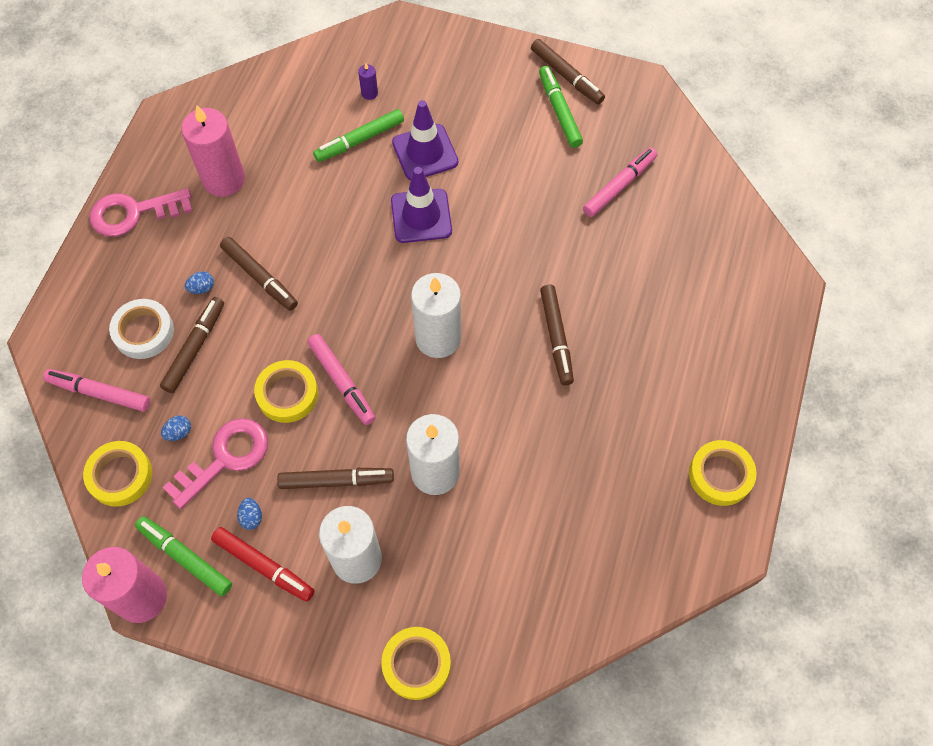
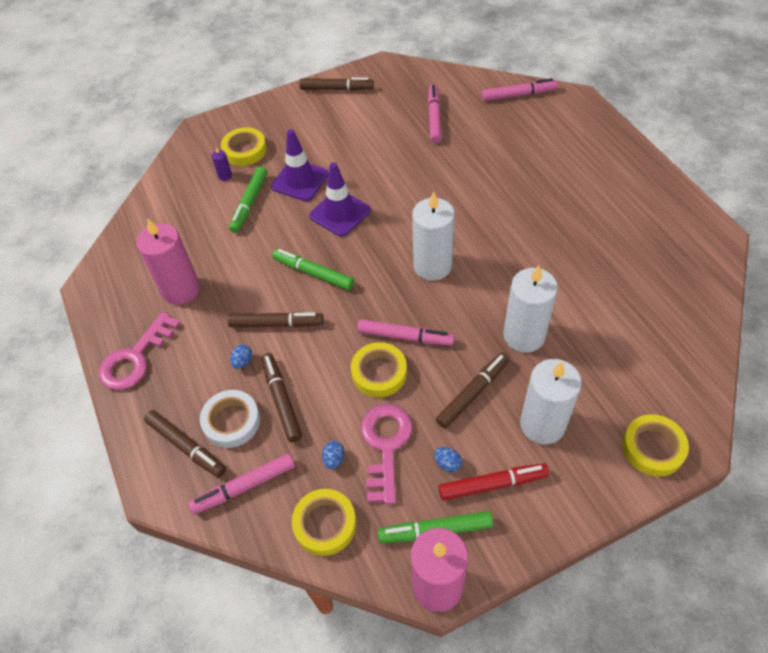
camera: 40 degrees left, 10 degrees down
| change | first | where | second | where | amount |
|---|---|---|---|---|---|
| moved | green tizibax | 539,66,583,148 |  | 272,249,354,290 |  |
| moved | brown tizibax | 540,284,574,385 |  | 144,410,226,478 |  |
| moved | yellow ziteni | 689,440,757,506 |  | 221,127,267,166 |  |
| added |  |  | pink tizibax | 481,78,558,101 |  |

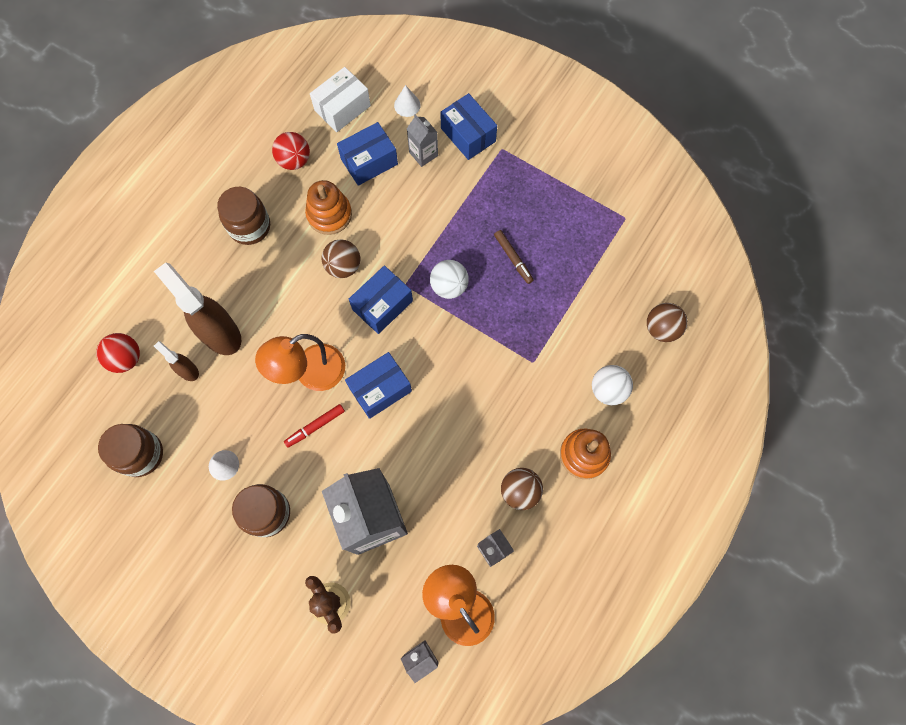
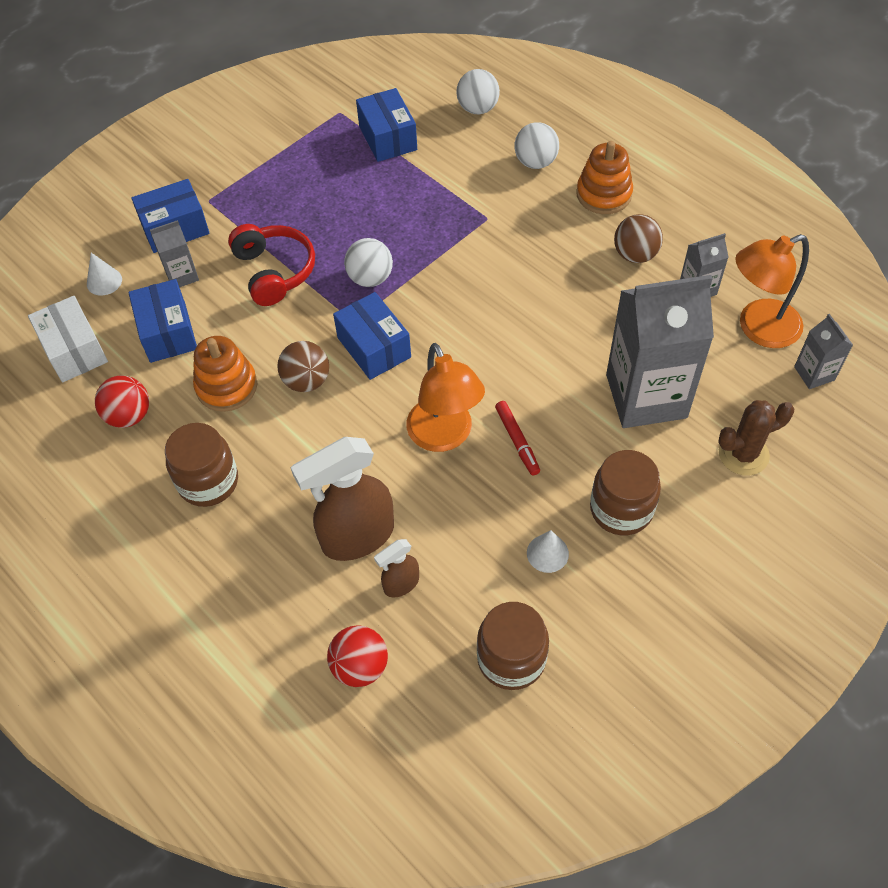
camera: 75 degrees left, 15 degrees down
| change | first | where | second | where | amount |
|---|---|---|---|---|---|
| removed | brown tizibax | 494,230,533,284 |  |  |  |
| recoloured | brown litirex | 647,303,688,342 | white litirex | 456,69,500,114 |  |
| moved | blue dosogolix | 345,352,412,419 |  | 356,88,417,162 |  |
| added |  |  | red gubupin | 228,224,315,306 |  |

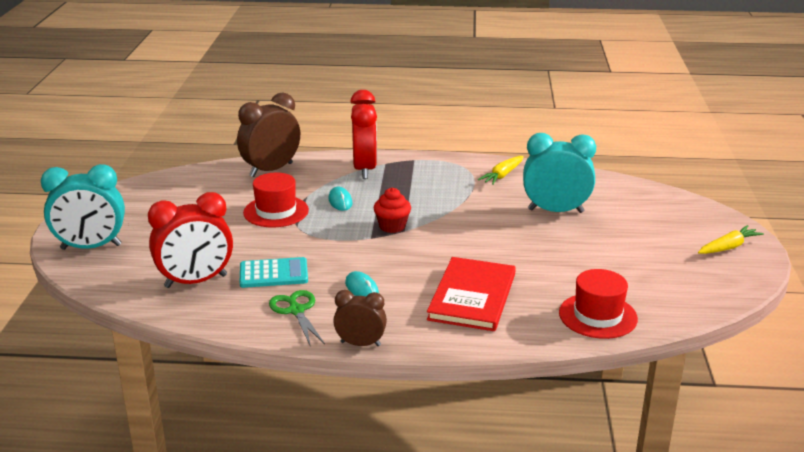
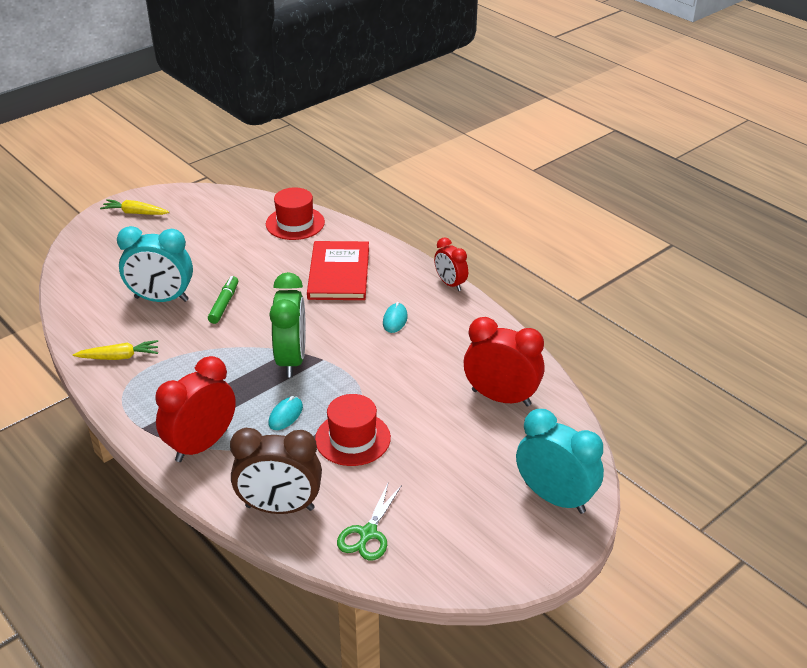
camera: 135 degrees left, 10 degrees up
| change | first | where | second | where | amount |
|---|---|---|---|---|---|
| turned | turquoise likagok | 523,133,596,213 |  | 117,226,193,302 | 45 degrees counterclockwise |
| replaced | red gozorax | 374,188,411,233 | green likagok | 269,272,306,377 |  |
| removed | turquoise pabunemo | 240,257,308,288 |  |  |  |
| turned | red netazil | 427,257,516,331 |  | 307,241,369,300 | 60 degrees counterclockwise |
| moved | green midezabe | 269,290,325,347 |  | 337,483,402,560 |  |
| recoloured | brown likagok | 333,290,387,346 | red likagok | 434,237,468,291 |  |
| added |  |  | green tizibax | 208,276,238,324 |  |

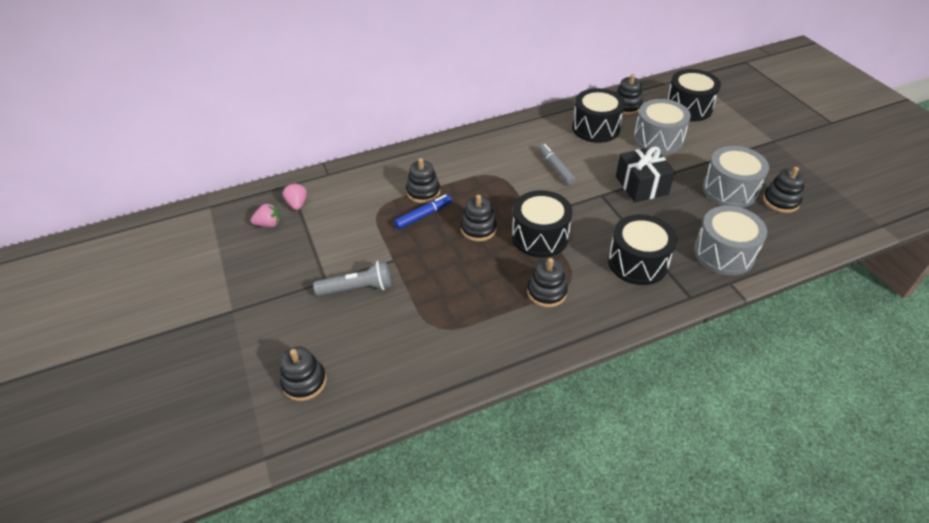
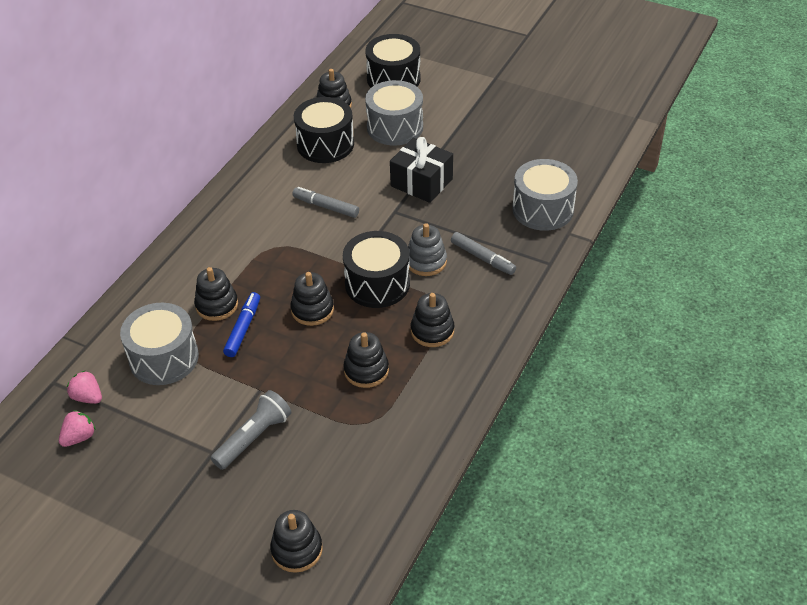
camera: 40 degrees left, 0 degrees up
| change | first | where | second | where | amount |
|---|---|---|---|---|---|
| moved | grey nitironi | 702,146,769,208 |  | 120,303,199,385 |  |
| moved | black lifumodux | 763,167,805,213 |  | 343,332,389,388 |  |
| replaced | black nitironi | 608,214,677,285 | grey tizibax | 451,232,516,275 |  |
| added |  |  | grey lifumodux | 408,223,447,276 |  |

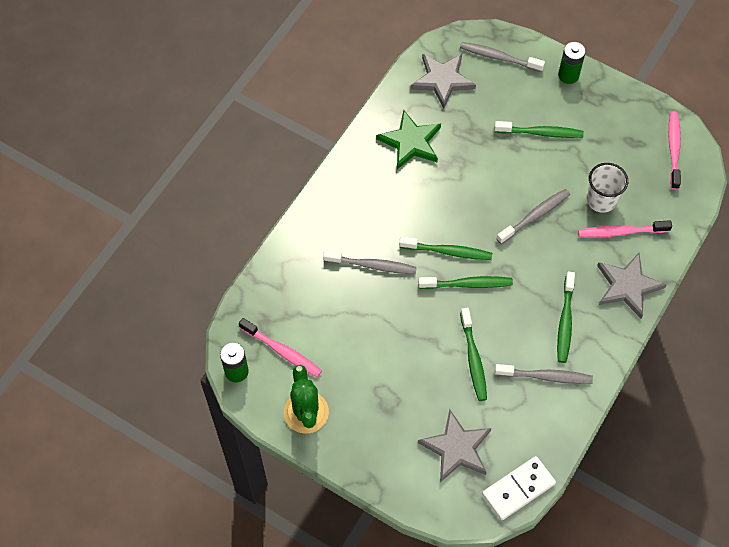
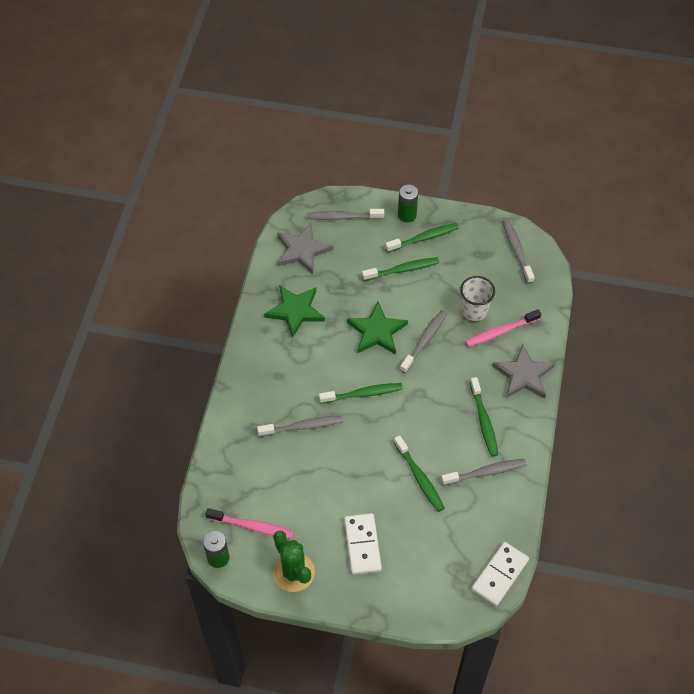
camera: 20 degrees left, 5 degrees down
| change | first | where | second | where | amount |
|---|---|---|---|---|---|
| recoloured | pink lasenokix | 668,111,681,190 | grey lasenokix | 502,219,535,284 |  |
| moved | green lasenokix | 418,276,513,289 |  | 385,223,459,252 |  |
| removed | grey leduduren | 418,409,491,482 |  |  |  |
| added |  |  | green leduduren | 347,302,408,354 |  |
| added |  |  | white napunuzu | 344,513,382,575 |  |

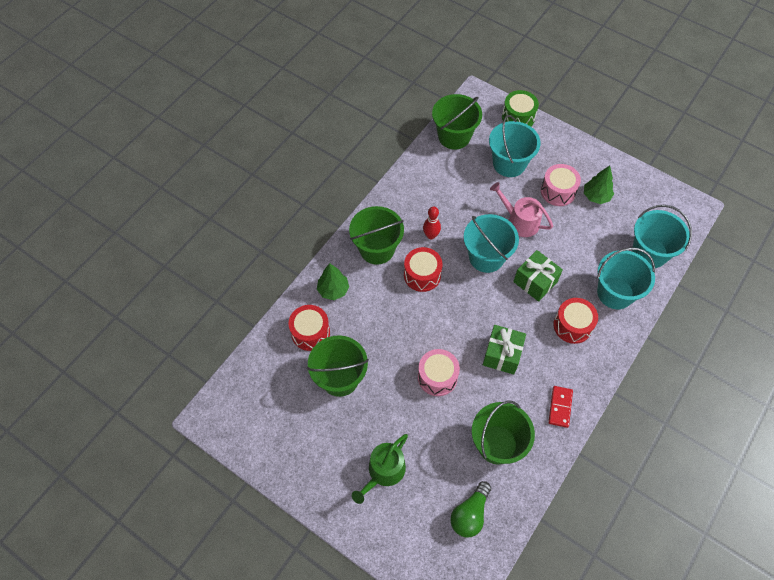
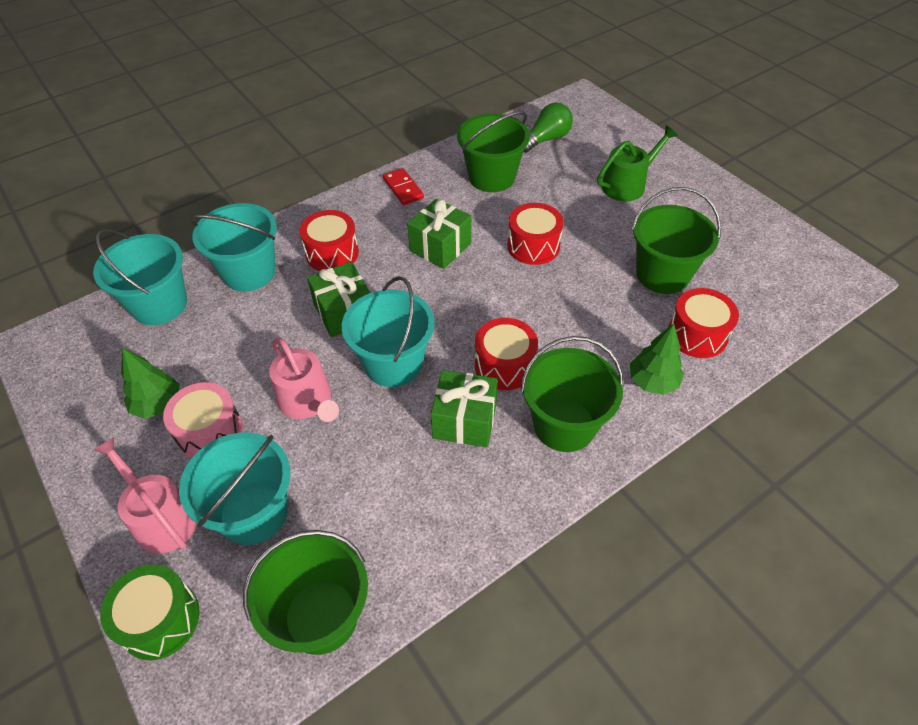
camera: 160 degrees left, 10 degrees down
| change | first | where | second | where | amount |
|---|---|---|---|---|---|
| replaced | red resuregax | 423,206,441,239 | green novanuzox | 431,370,498,447 |  |
| recoloured | pink nitironi | 418,349,460,396 | red nitironi | 507,203,564,265 |  |
| turned | red napunuzu | 548,386,573,428 |  | 383,168,424,205 | 60 degrees counterclockwise |
| added |  |  | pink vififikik | 93,437,197,554 |  |

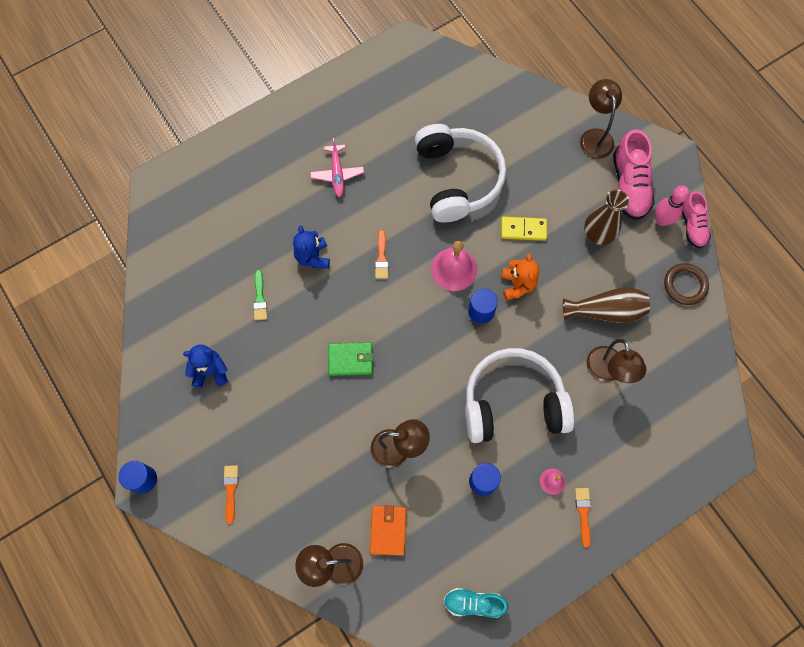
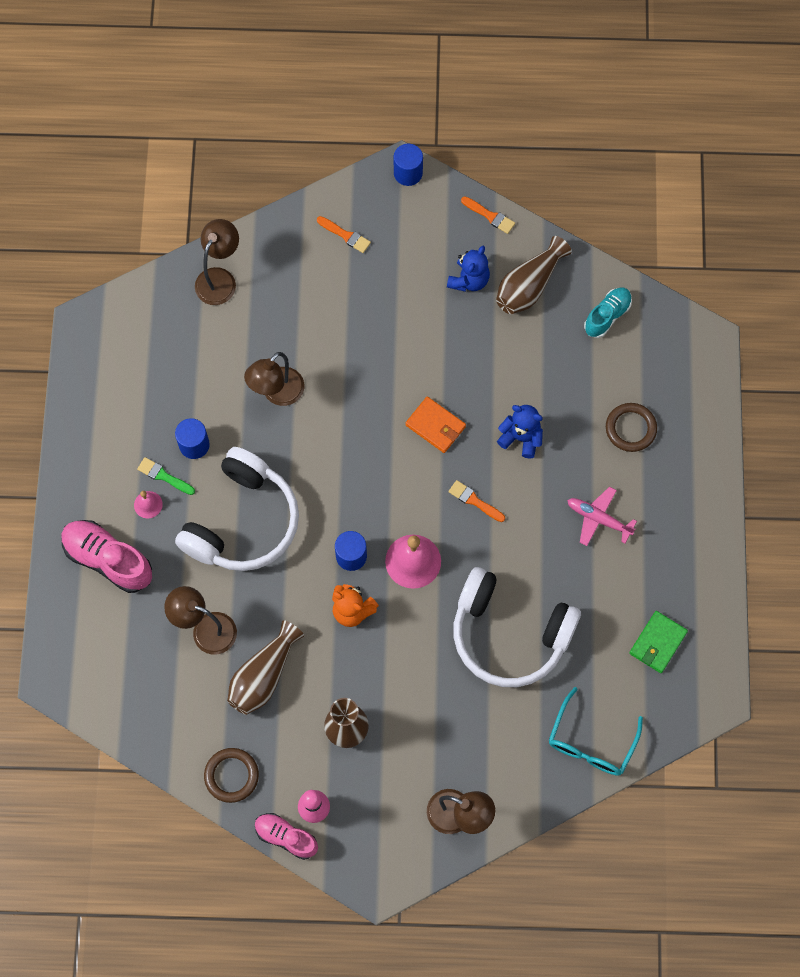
camera: 125 degrees right, 0 degrees up
| change | first | where | second | where | amount |
|---|---|---|---|---|---|
| moved | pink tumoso | 613,129,655,220 |  | 61,520,152,593 |  |
| removed | yellow napunuzu | 501,217,547,241 |  |  |  |
| moved | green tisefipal | 253,270,267,320 |  | 137,457,195,495 |  |
| moved | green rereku | 328,342,373,376 |  | 629,611,688,673 |  |
| moved | orange tisefipal | 575,488,591,548 |  | 461,196,515,234 |  |
| moved | orange rereku | 370,505,406,556 |  | 405,397,466,453 |  |
| moved | turquoise tumoso | 444,588,509,618 |  | 584,288,632,338 |  |
| added |  |  | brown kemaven | 496,236,572,314 |  |
| added |  |  | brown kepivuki | 606,403,657,452 |  |
| added |  |  | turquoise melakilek | 549,687,643,776 |  |

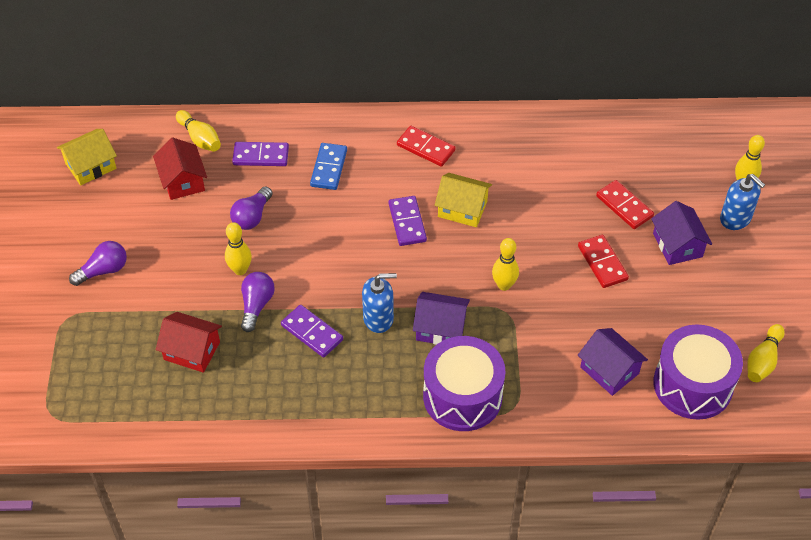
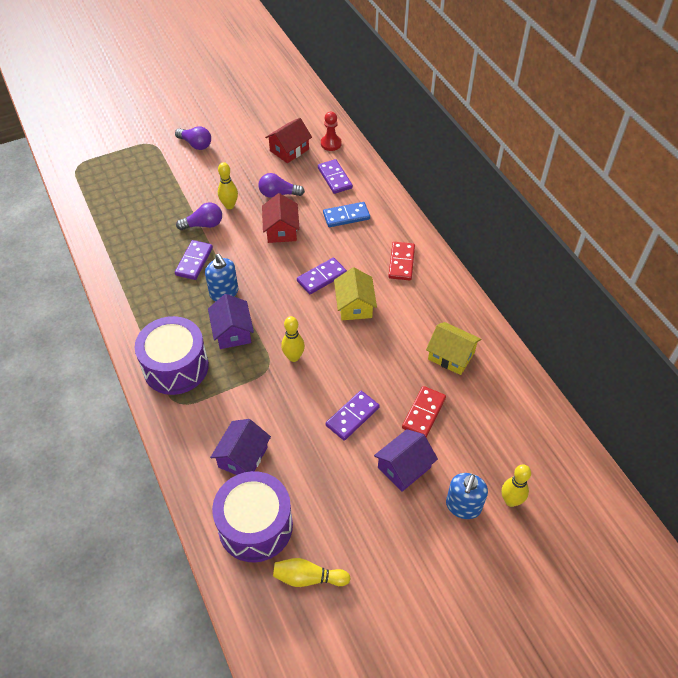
camera: 65 degrees right, 0 degrees up
| change | first | where | second | where | amount |
|---|---|---|---|---|---|
| replaced | yellow resuregax | 176,110,221,152 | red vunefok | 321,112,342,151 |  |
| moved | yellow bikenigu | 57,129,117,185 |  | 426,322,481,375 |  |
| recoloured | red napunuzu | 578,235,629,288 | purple napunuzu | 326,391,379,441 |  |
| moved | red bikenigu | 156,312,222,373 |  | 262,193,300,243 |  |

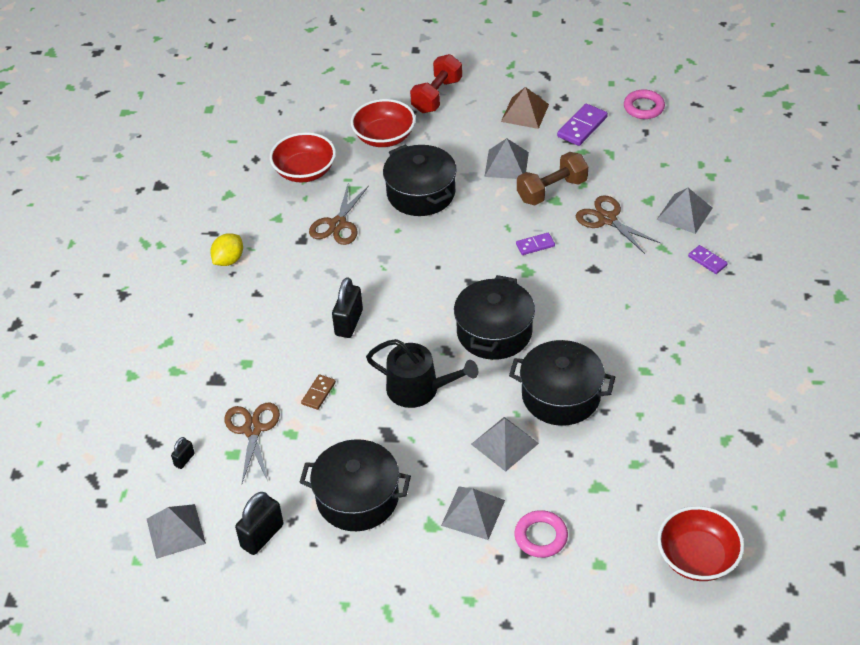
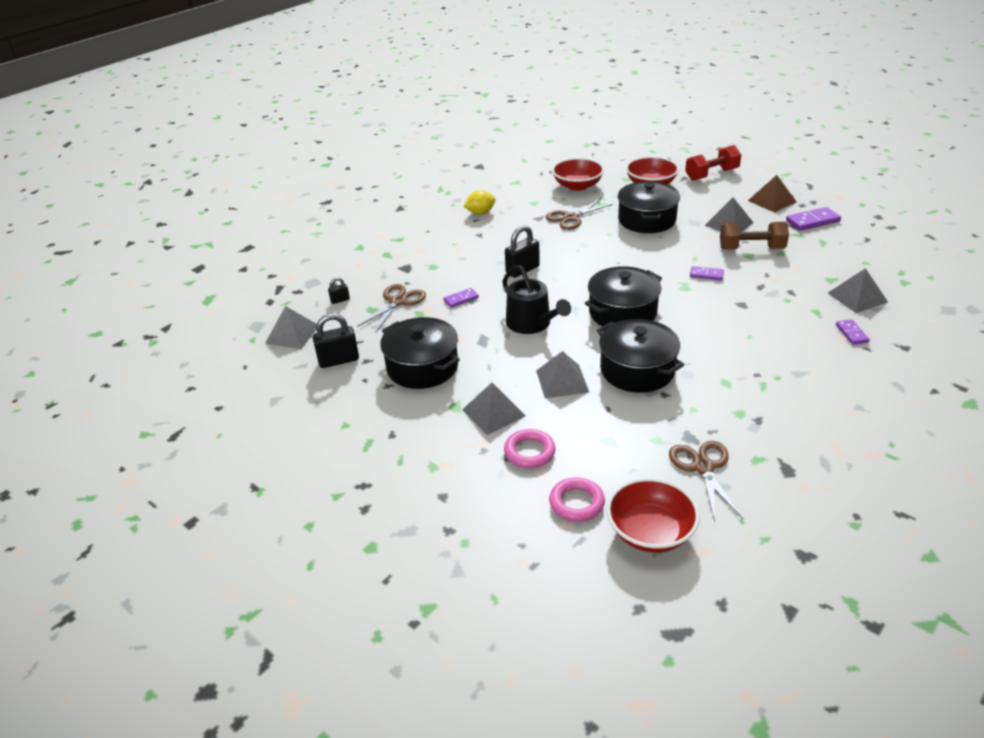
camera: 35 degrees right, 10 degrees down
| change | first | where | second | where | amount |
|---|---|---|---|---|---|
| moved | pink kepivuki | 624,90,665,119 |  | 549,477,605,522 |  |
| moved | brown midezabe | 576,195,660,254 |  | 669,441,743,522 |  |
| recoloured | brown napunuzu | 301,374,336,410 | purple napunuzu | 443,288,479,308 |  |

